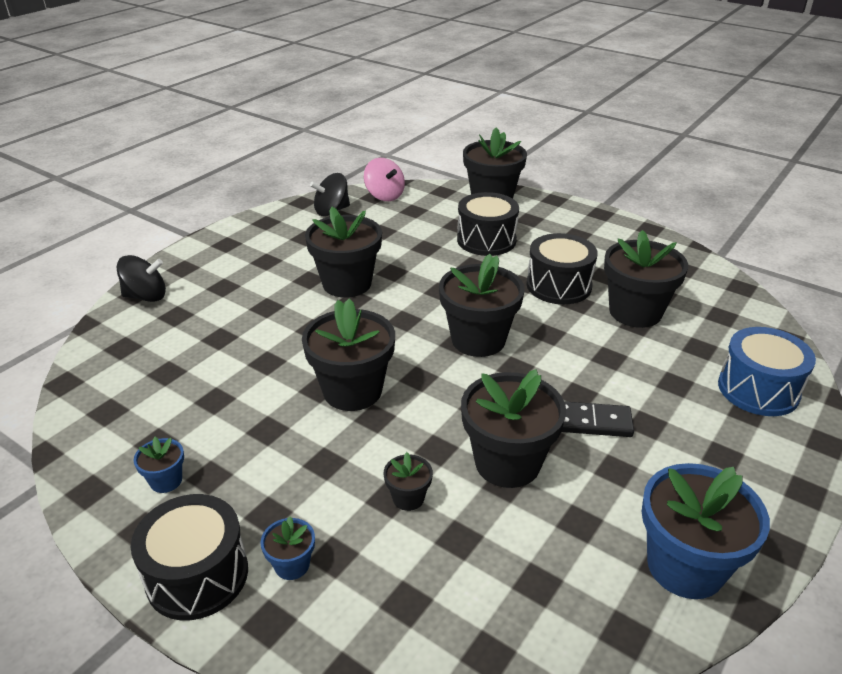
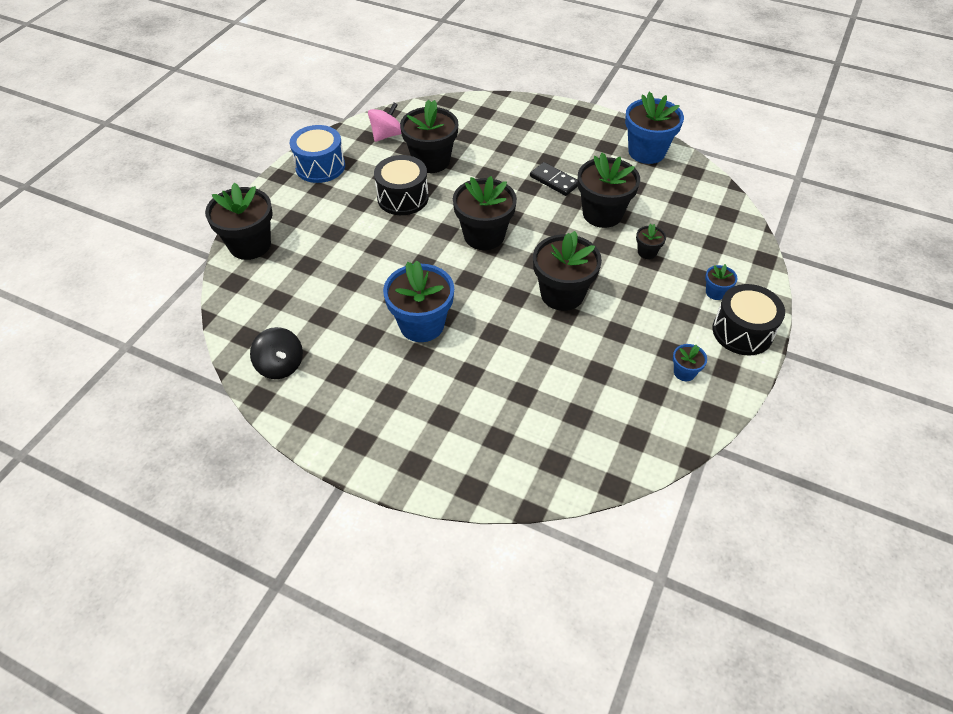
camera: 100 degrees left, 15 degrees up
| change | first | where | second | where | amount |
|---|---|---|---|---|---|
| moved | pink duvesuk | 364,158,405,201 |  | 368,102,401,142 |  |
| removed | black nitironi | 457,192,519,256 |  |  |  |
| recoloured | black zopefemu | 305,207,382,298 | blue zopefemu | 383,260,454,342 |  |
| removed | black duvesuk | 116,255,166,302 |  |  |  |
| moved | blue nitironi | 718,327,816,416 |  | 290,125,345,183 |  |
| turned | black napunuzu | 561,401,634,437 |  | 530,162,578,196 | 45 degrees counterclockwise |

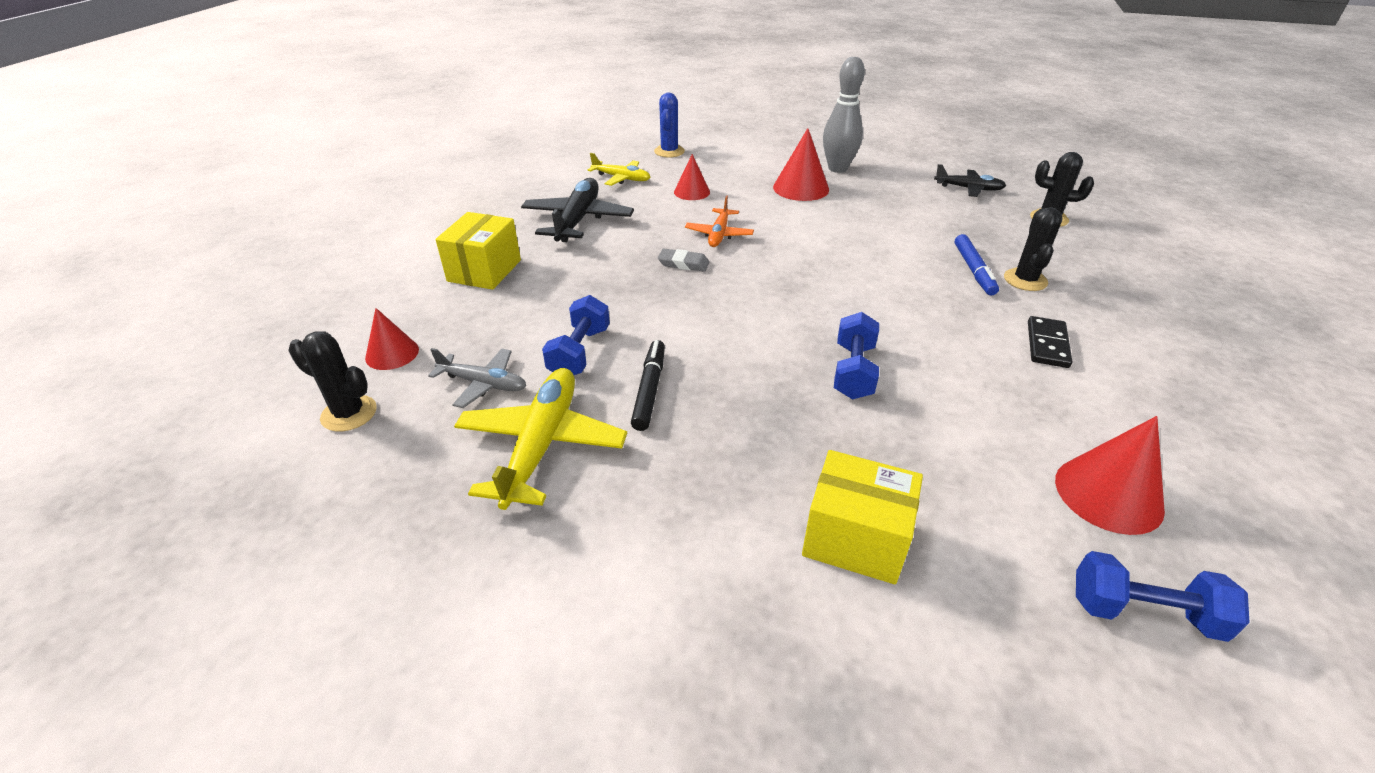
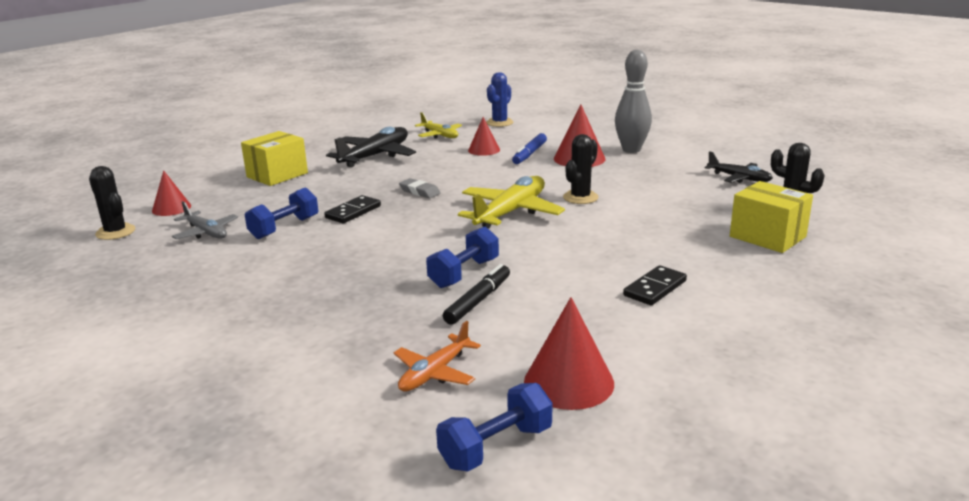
camera: 25 degrees right, 15 degrees down
| change | first | where | second | where | amount |
|---|---|---|---|---|---|
| moved | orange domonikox | 685,196,754,247 |  | 394,321,481,392 |  |
| moved | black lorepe | 1004,207,1063,291 |  | 563,134,599,204 |  |
| moved | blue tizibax | 955,234,999,296 |  | 512,133,547,164 |  |
| moved | black tizibax | 631,340,665,431 |  | 443,264,510,325 |  |
| moved | yellow domonikox | 454,368,627,510 |  | 458,176,565,229 |  |
| moved | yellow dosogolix | 802,450,923,584 |  | 730,181,813,253 |  |
| turned | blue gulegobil | 1076,551,1250,642 |  | 436,383,552,472 | 75 degrees counterclockwise |
| added |  |  | black napunuzu | 324,195,381,223 |  |

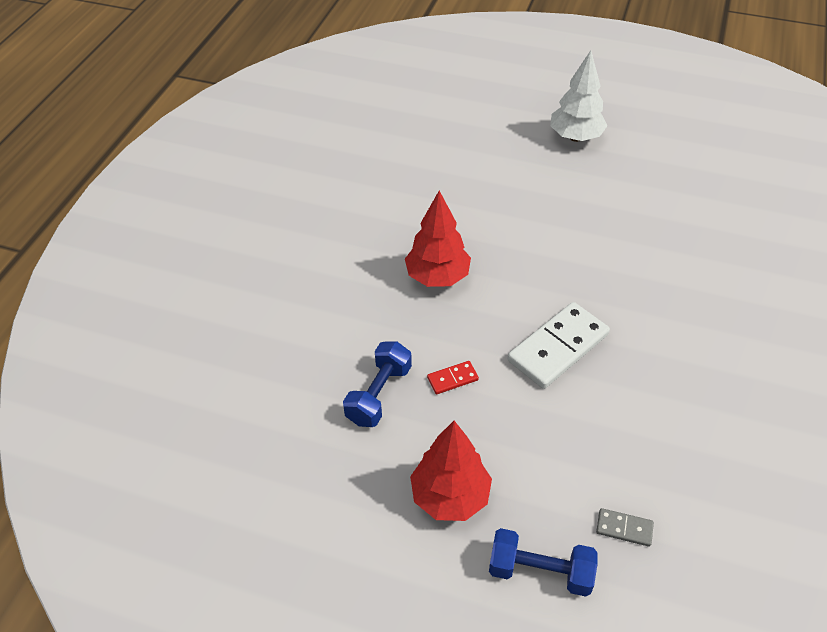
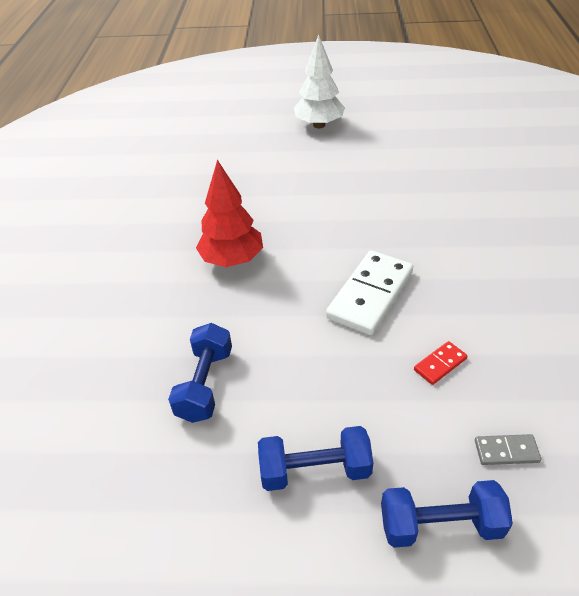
camera: 15 degrees left, 5 degrees down
| change | first | where | second | where | amount |
|---|---|---|---|---|---|
| moved | red napunuzu | 427,361,479,394 |  | 414,341,467,385 |  |
| replaced | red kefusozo | 410,421,492,521 | blue gulegobil | 258,426,373,491 |  |

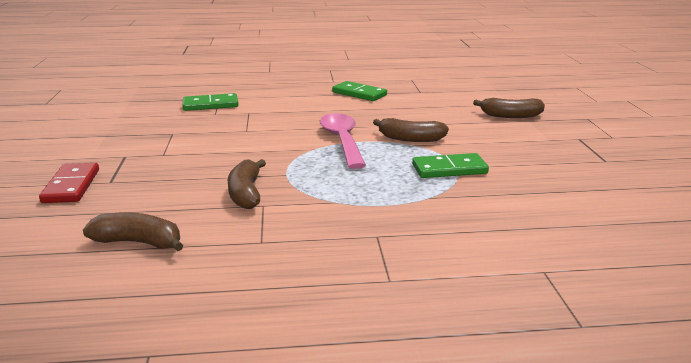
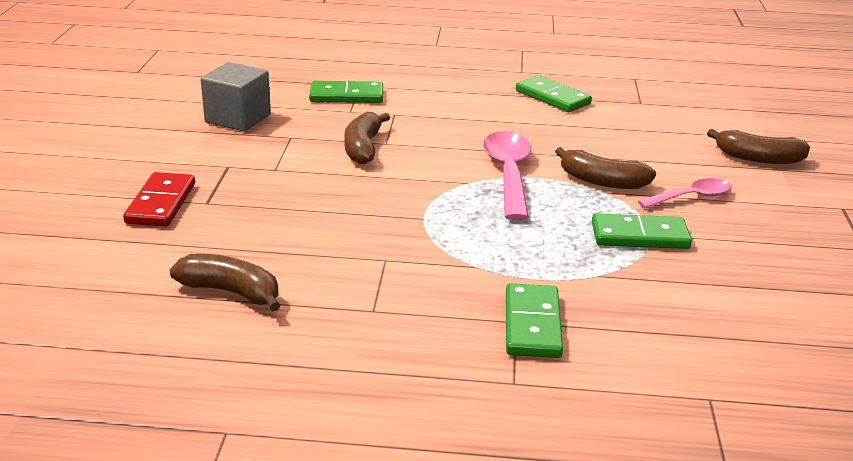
camera: 10 degrees right, 5 degrees up
| change | first | where | second | where | amount |
|---|---|---|---|---|---|
| moved | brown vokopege | 228,159,266,209 |  | 344,112,390,164 |  |
| added |  |  | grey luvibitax | 200,62,271,132 |  |
| added |  |  | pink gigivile | 638,178,731,208 |  |
| added |  |  | green napunuzu | 506,283,563,358 |  |

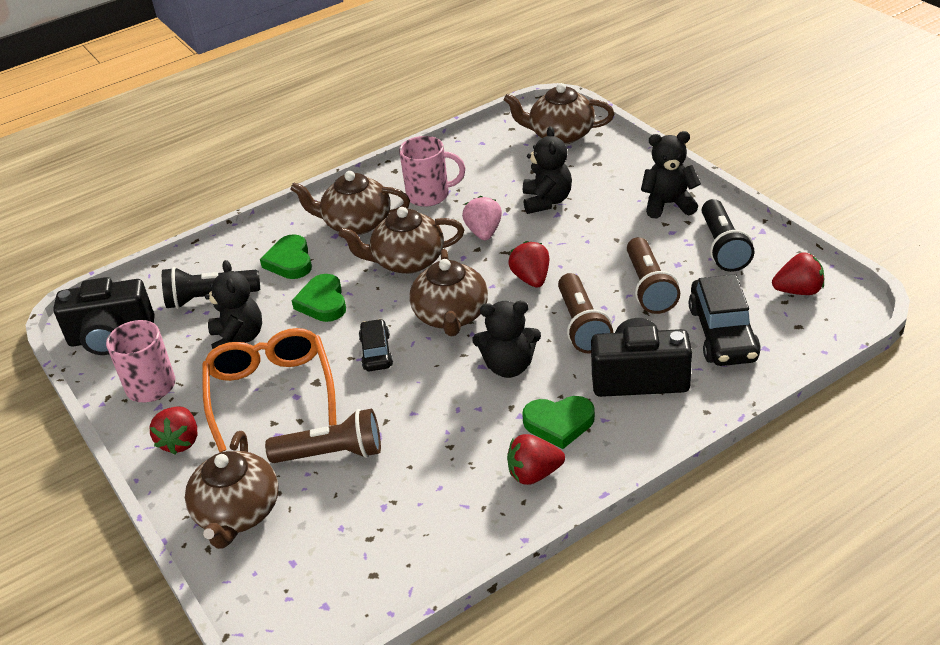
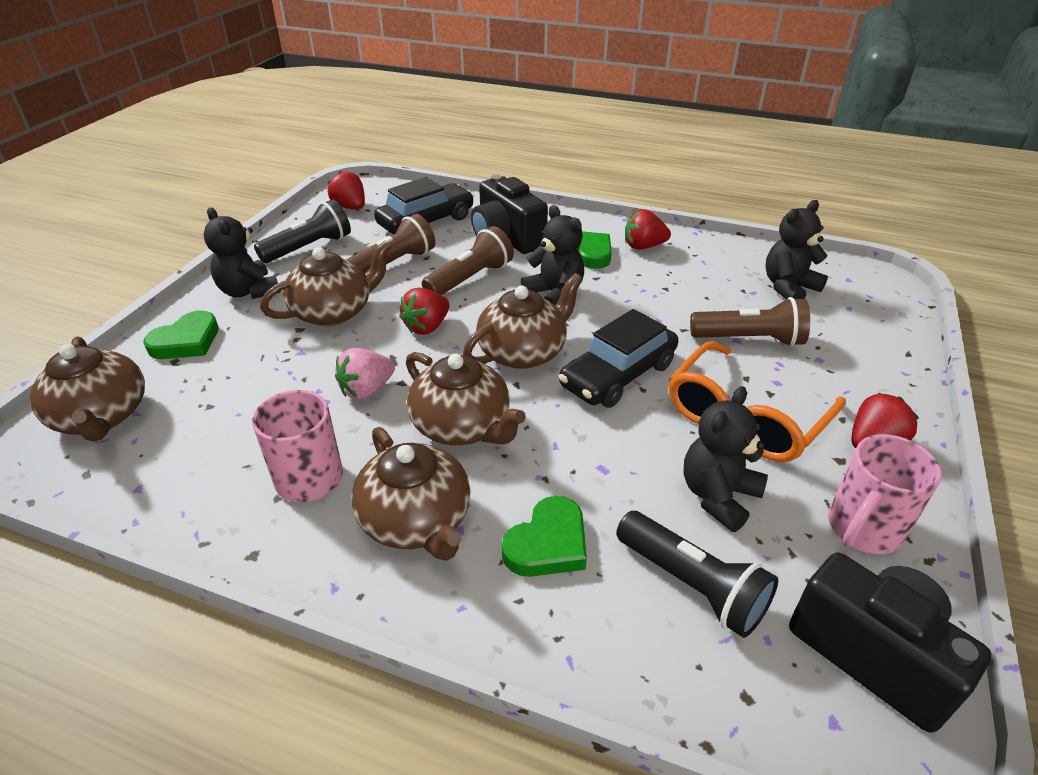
camera: 130 degrees left, 0 degrees up
| change | first | where | second | where | amount |
|---|---|---|---|---|---|
| moved | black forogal | 523,126,572,214 |  | 765,200,828,299 |  |
| moved | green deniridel | 292,274,346,322 |  | 143,311,219,359 |  |
| resized | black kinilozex | 359,319,393,371 |  | 559,309,678,408 | x1.70 |
| turned | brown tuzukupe | 265,409,381,463 |  | 690,297,810,347 | 135 degrees clockwise |
| moved | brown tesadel | 185,431,278,549 |  | 260,241,391,326 |  |
| turned | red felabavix | 507,434,565,485 |  | 625,209,671,250 | 135 degrees clockwise |

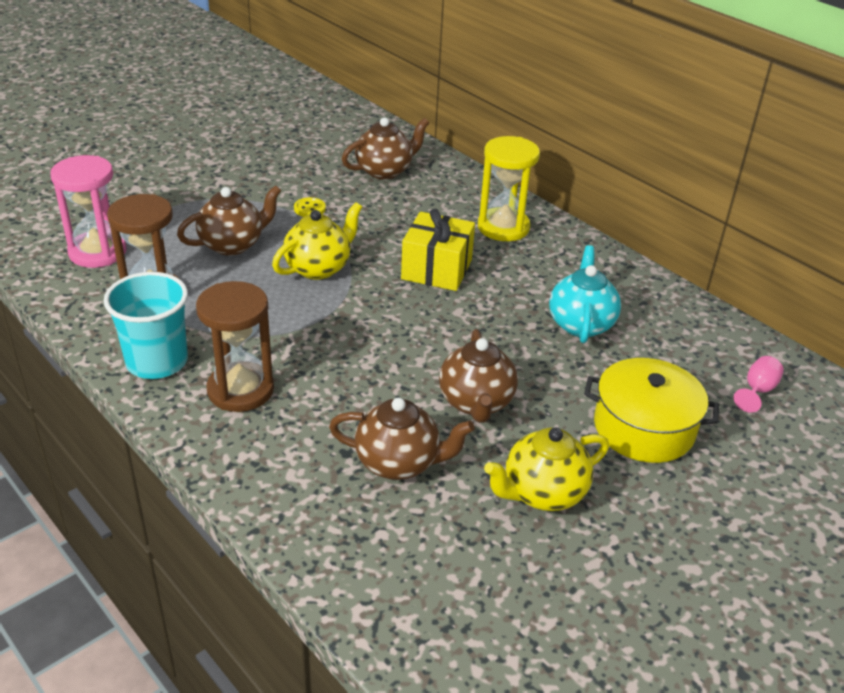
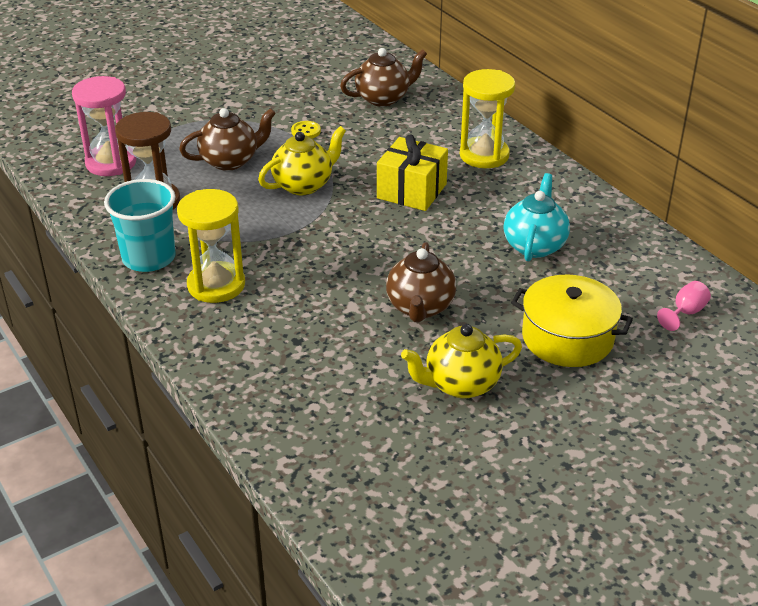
camera: 10 degrees right, 0 degrees up
| change | first | where | second | where | amount |
|---|---|---|---|---|---|
| recoloured | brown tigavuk | 196,281,274,412 | yellow tigavuk | 177,189,245,303 |  |
| removed | brown tesadel | 329,398,474,480 |  |  |  |

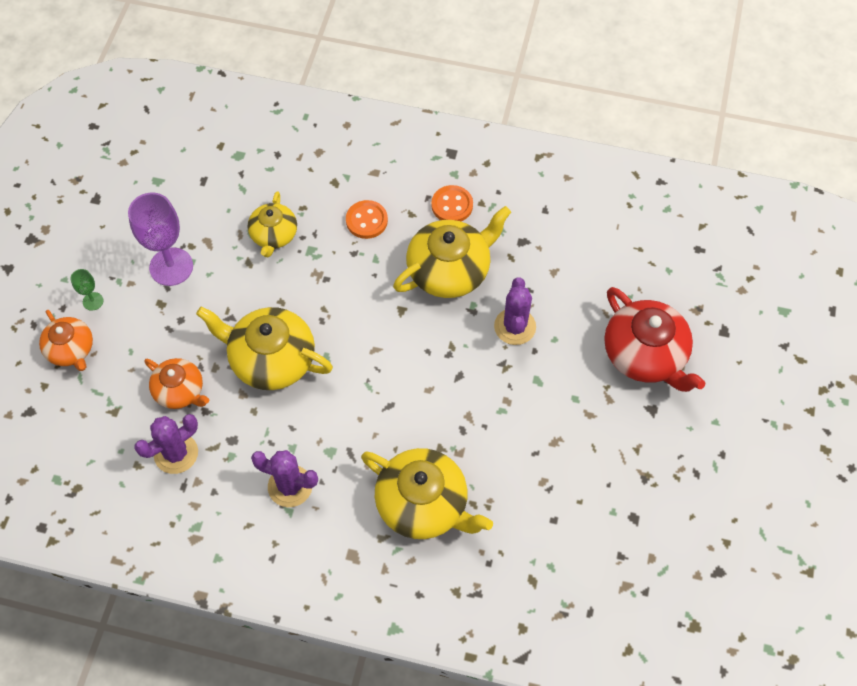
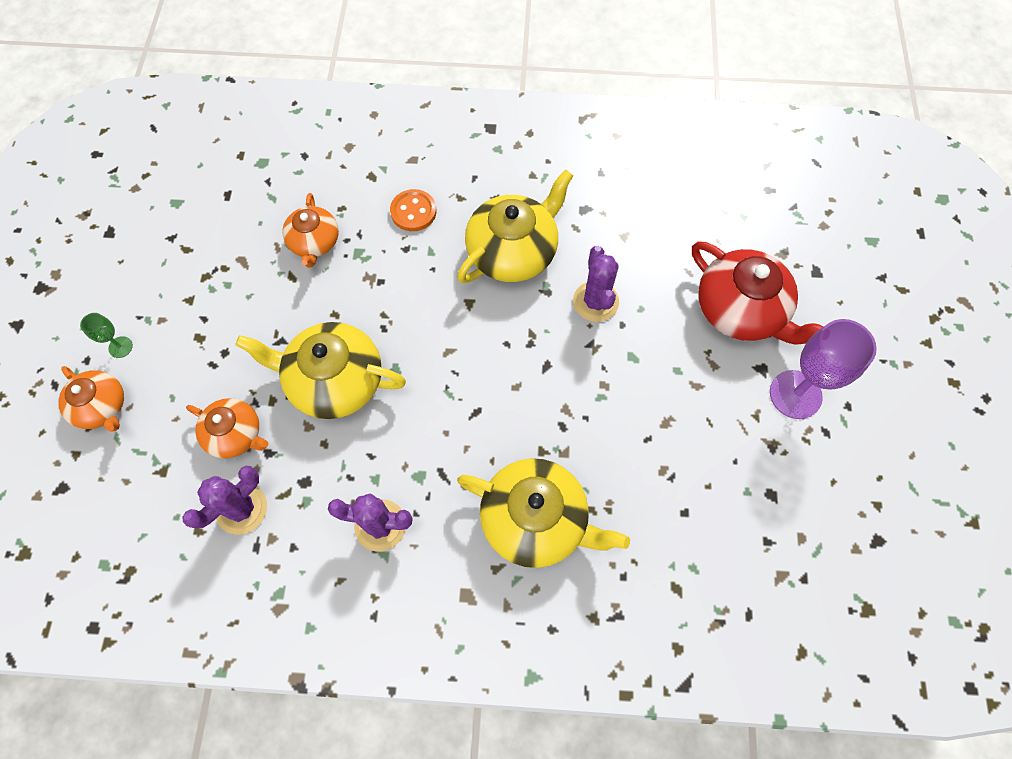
camera: 10 degrees left, 5 degrees up
| change | first | where | second | where | amount |
|---|---|---|---|---|---|
| removed | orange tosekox | 431,185,473,221 |  |  |  |
| recoloured | yellow tesadel | 248,191,297,257 | orange tesadel | 282,193,339,268 |  |
| moved | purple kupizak | 128,193,193,286 |  | 770,319,877,419 |  |

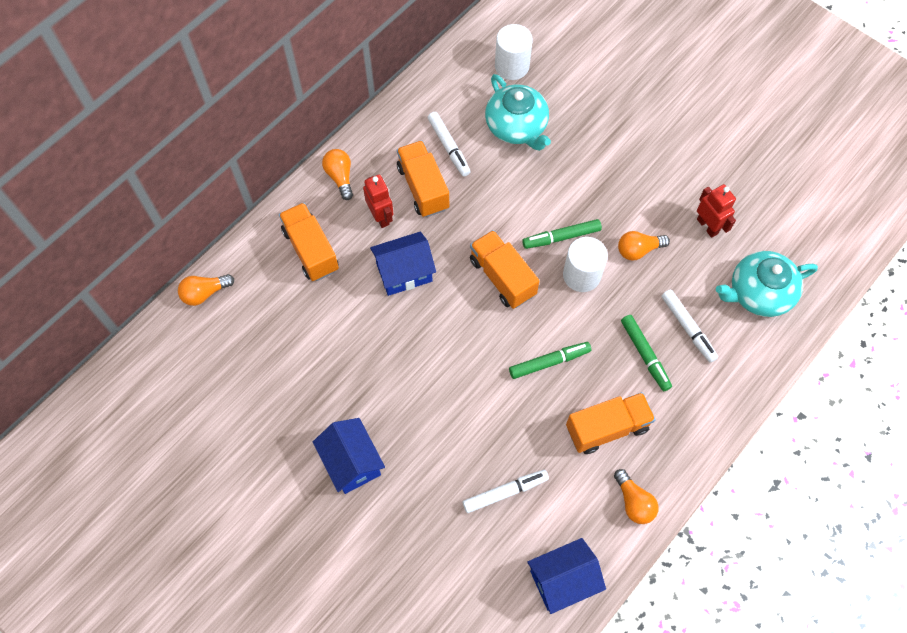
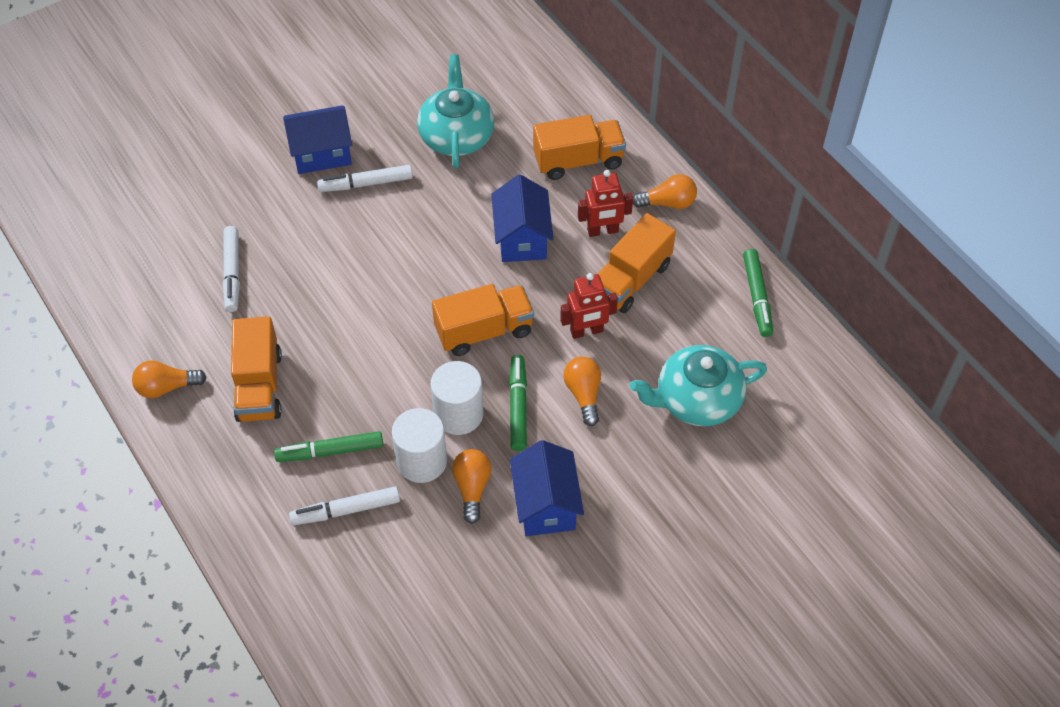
camera: 105 degrees right, 10 degrees down
| change | first | where | second | where | amount |
|---|---|---|---|---|---|
| moved | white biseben | 495,24,533,80 |  | 392,408,447,483 |  |
| moved | white tizibax | 428,112,471,176 |  | 317,165,413,192 |  |
| turned | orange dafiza | 397,141,449,217 |  | 597,213,676,313 | 135 degrees clockwise |
| moved | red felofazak | 697,184,736,238 |  | 560,273,618,339 |  |
| moved | turquoise tesadel | 716,251,818,317 |  | 417,54,494,168 |  |
| moved | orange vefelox | 178,274,234,306 |  | 563,357,601,426 |  |
| moved | green tizibax | 509,342,591,379 |  | 743,249,773,337 |  |
| moved | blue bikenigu | 527,538,606,614 |  | 510,440,584,536 |  |

